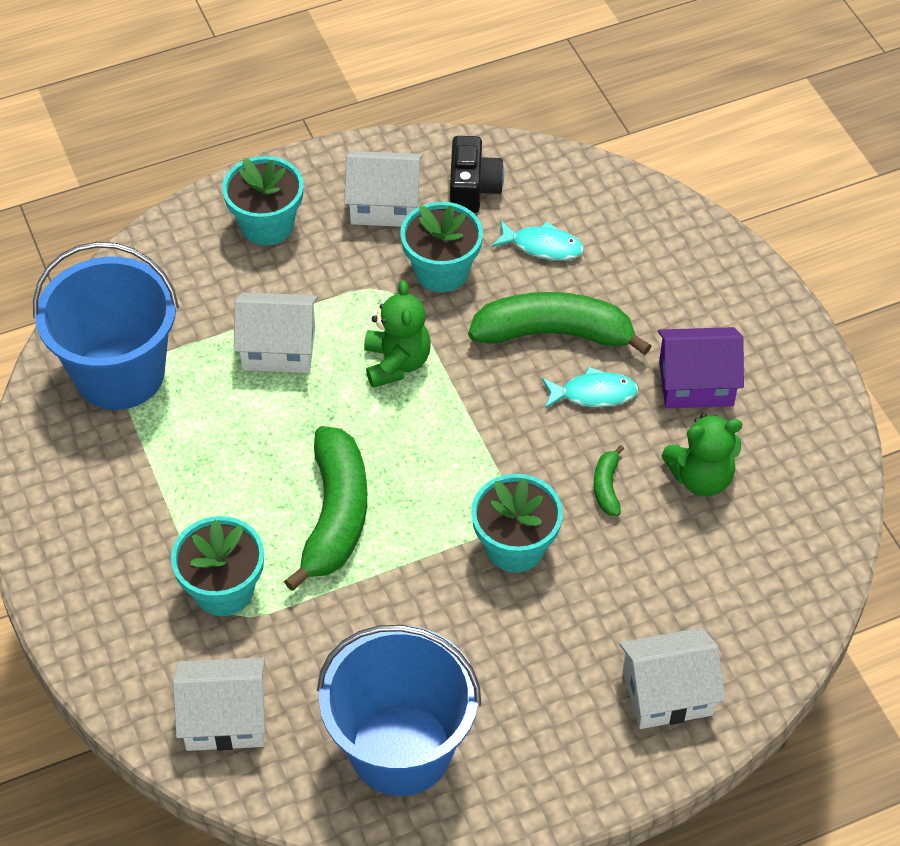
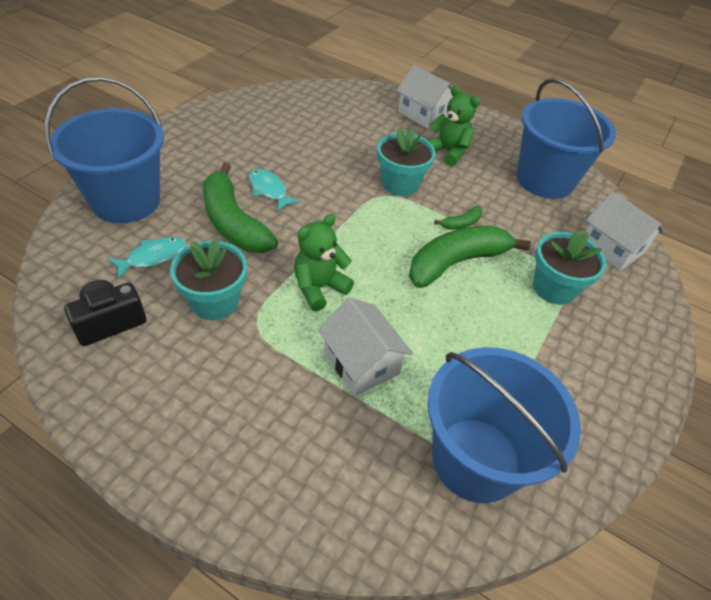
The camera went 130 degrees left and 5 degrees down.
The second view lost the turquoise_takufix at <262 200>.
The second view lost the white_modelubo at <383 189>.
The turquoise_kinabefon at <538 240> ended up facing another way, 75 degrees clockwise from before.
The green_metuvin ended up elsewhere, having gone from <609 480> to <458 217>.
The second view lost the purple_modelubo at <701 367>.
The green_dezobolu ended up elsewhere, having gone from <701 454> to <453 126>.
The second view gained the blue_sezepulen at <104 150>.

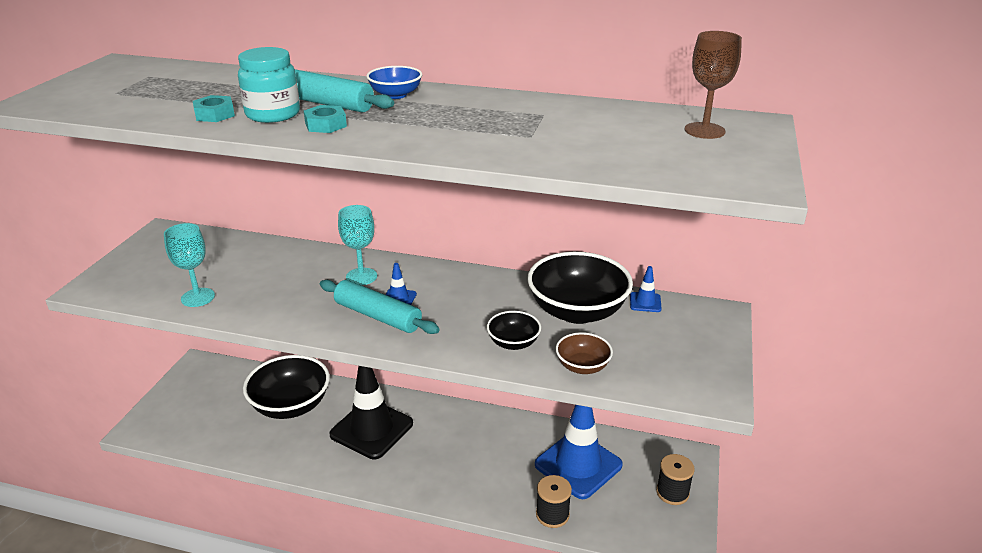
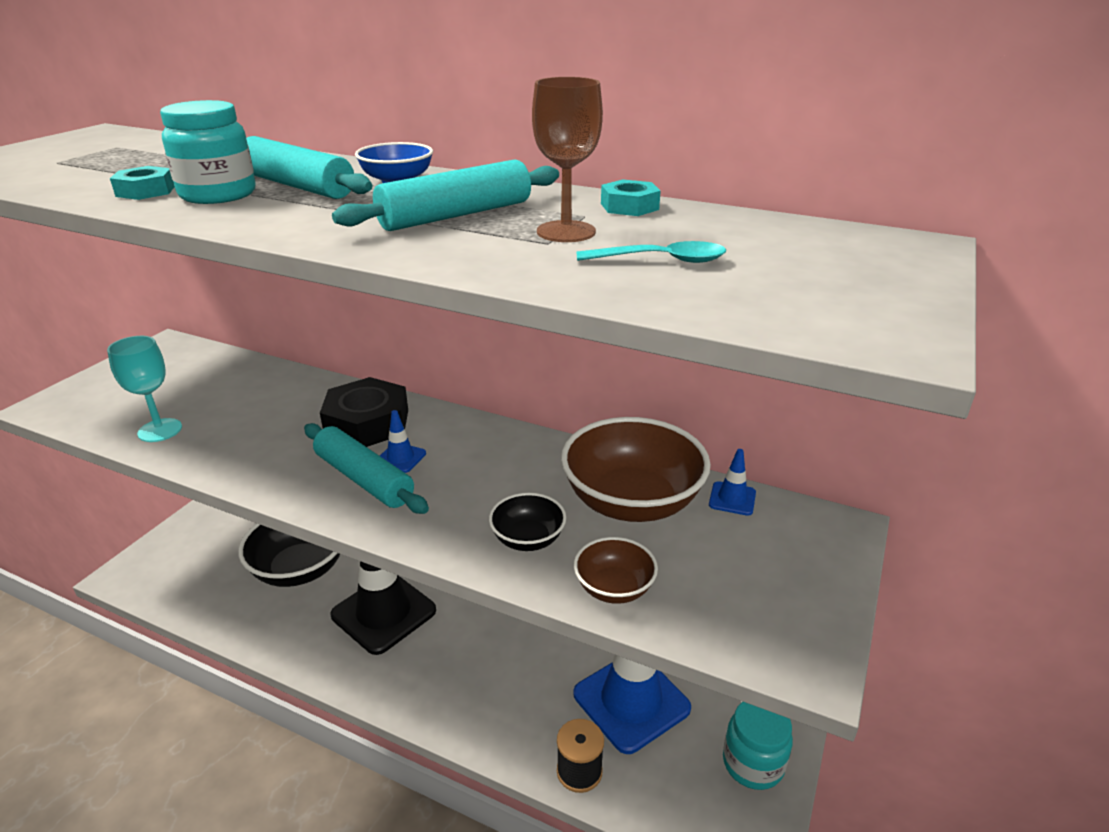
The camera went 10 degrees right and 0 degrees up.
The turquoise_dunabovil ended up elsewhere, having gone from <325 119> to <631 197>.
Where the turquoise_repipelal stood at <357 245>, the black_dunabovil came to stand at <364 412>.
What was the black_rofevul at <580 288> turned into the brown_rofevul at <636 469>.
Where the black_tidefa stood at <675 479>, the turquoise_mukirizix came to stand at <758 746>.
The brown_repipelal ended up elsewhere, having gone from <713 85> to <567 159>.
The second view gained the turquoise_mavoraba at <445 195>.
The second view gained the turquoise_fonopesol at <651 252>.

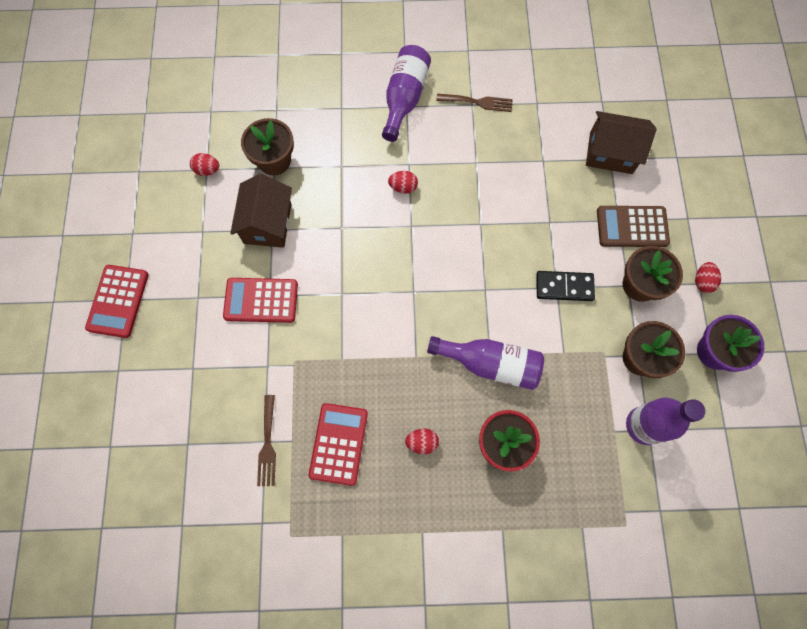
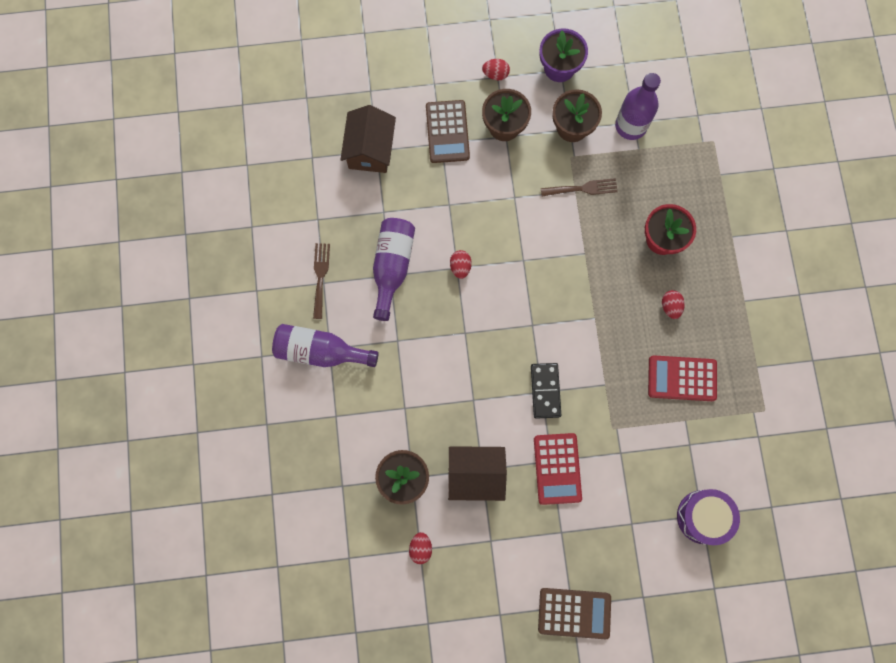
The camera went 95 degrees left and 5 degrees up.
What was the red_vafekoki at <117 301> turned into the brown_vafekoki at <574 613>.
The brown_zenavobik ended up elsewhere, having gone from <266 440> to <579 187>.
The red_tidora ended up elsewhere, having gone from <403 182> to <461 264>.
The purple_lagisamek ended up elsewhere, having gone from <485 363> to <394 269>.
The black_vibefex ended up elsewhere, having gone from <565 286> to <546 391>.
The second view gained the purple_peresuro at <708 517>.

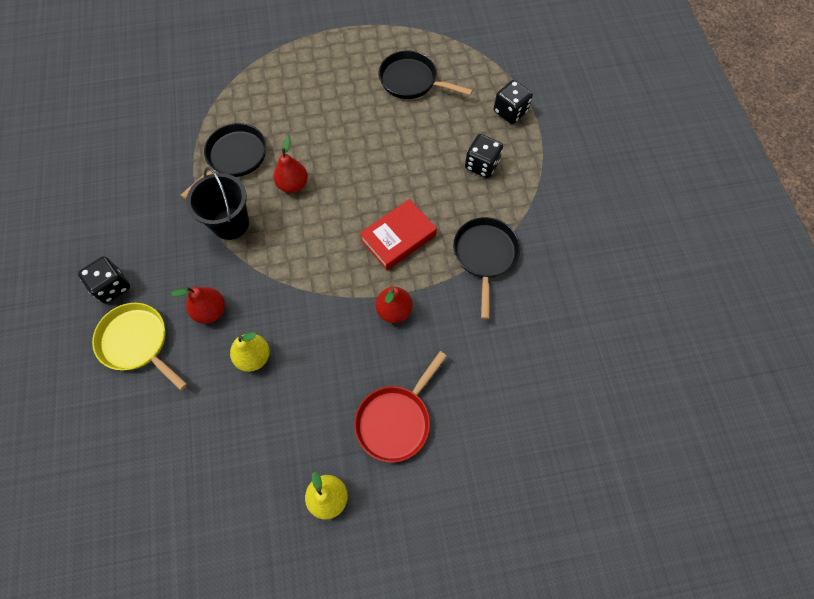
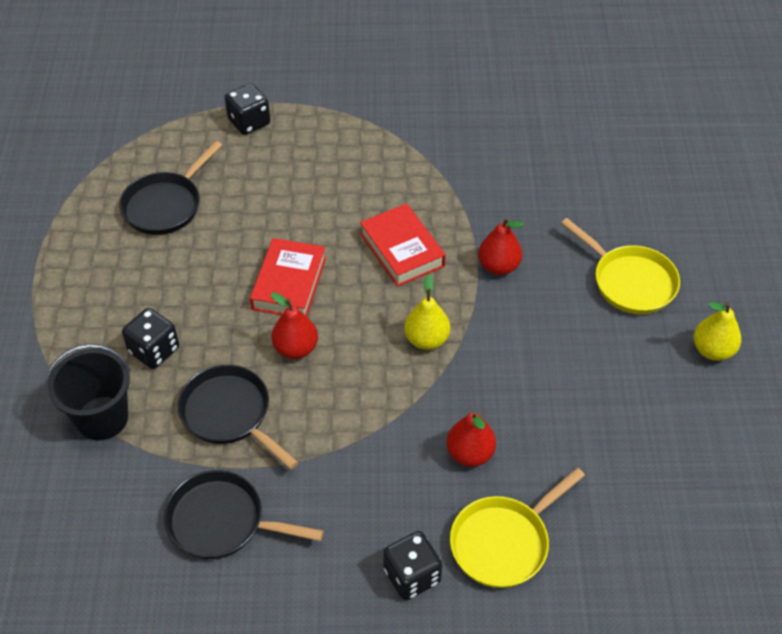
The camera went 80 degrees left and 15 degrees down.
The black_sezepulen ended up elsewhere, having gone from <217 203> to <88 392>.
The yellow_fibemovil ended up elsewhere, having gone from <250 352> to <427 312>.
What was the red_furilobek at <400 407> turned into the yellow_furilobek at <620 266>.
The black_furilobek ended up elsewhere, having gone from <486 268> to <244 514>.
The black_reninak ended up elsewhere, having gone from <484 156> to <150 338>.
The second view gained the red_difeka at <288 277>.

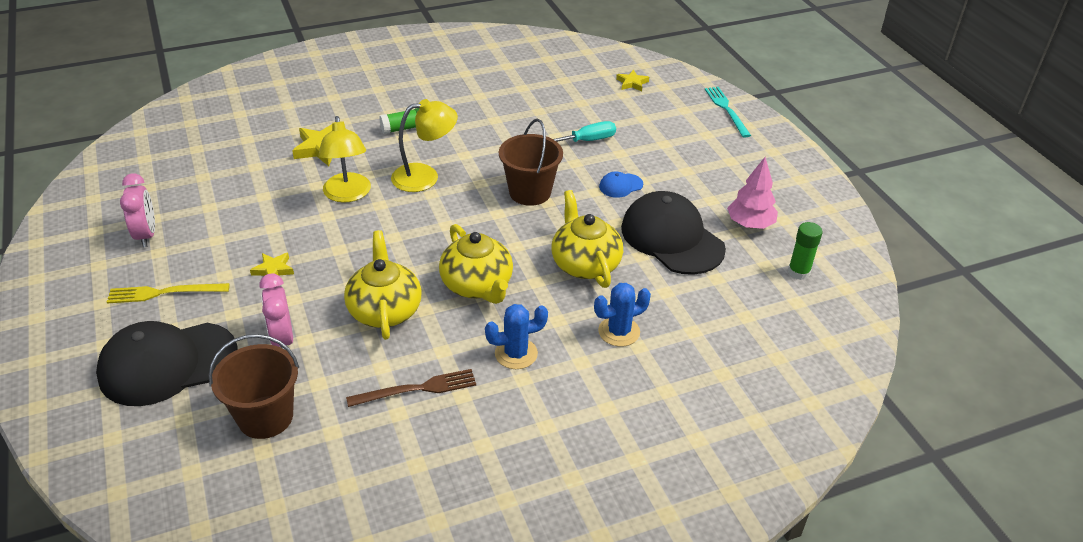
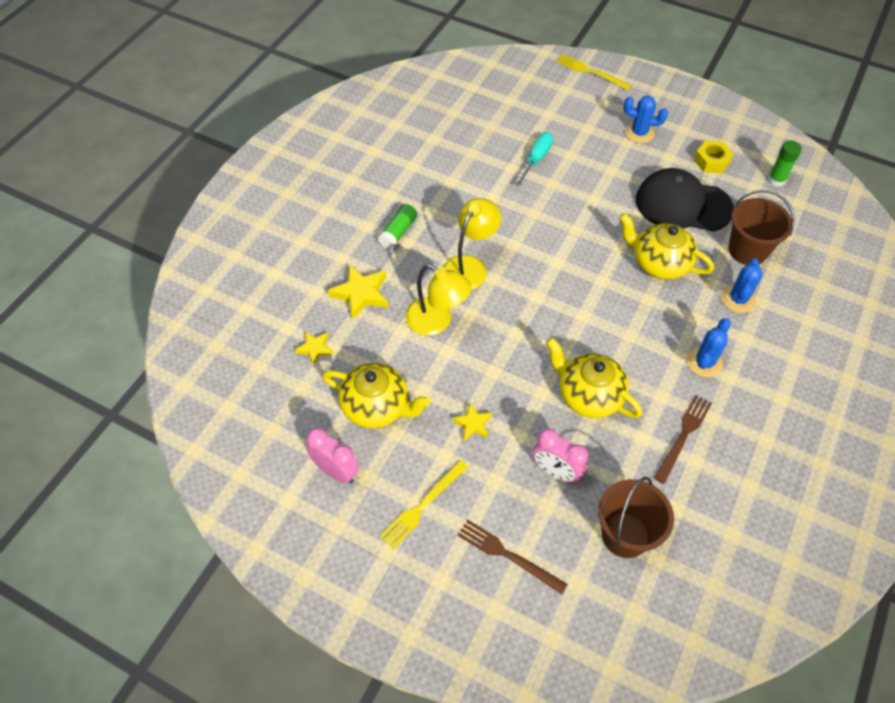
The camera went 40 degrees left and 15 degrees up.
Where the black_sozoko stood at <166 363>, the brown_zenavobik came to stand at <513 557>.
The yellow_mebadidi ended up elsewhere, having gone from <476 264> to <376 395>.
The brown_sezepulen ended up elsewhere, having gone from <531 162> to <762 227>.
The second view lost the blue_sozoko at <621 185>.
The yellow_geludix ended up elsewhere, having gone from <632 80> to <314 348>.
What was the turquoise_zenavobik at <728 112> turned into the yellow_zenavobik at <594 72>.
Where the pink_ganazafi stood at <752 193>, the yellow_dunabovil came to stand at <714 157>.
The second view gained the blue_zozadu at <645 119>.

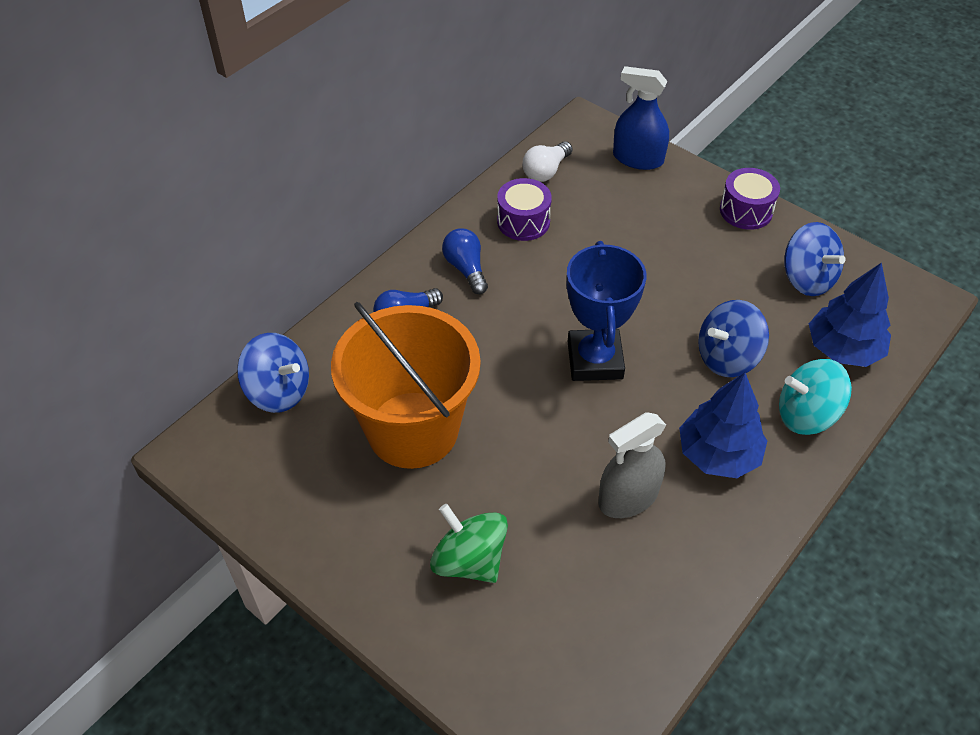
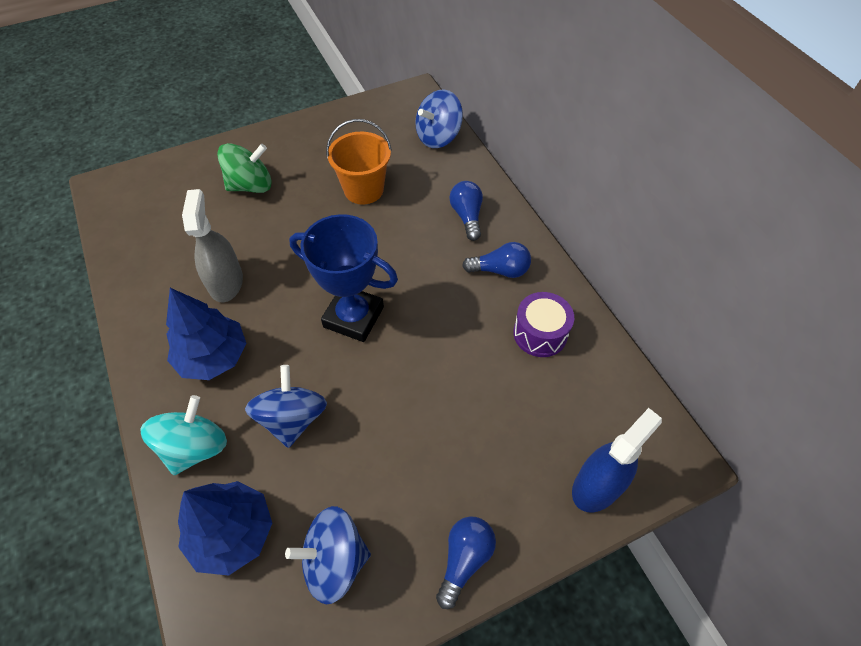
The camera went 115 degrees right and 5 degrees up.
The size of the orange_sezepulen at <406 385> changed by a factor of 0.59.
The second view lost the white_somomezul at <547 161>.
Where the purple_peresuro stood at <750 199>, the blue_somomezul came to stand at <466 562>.

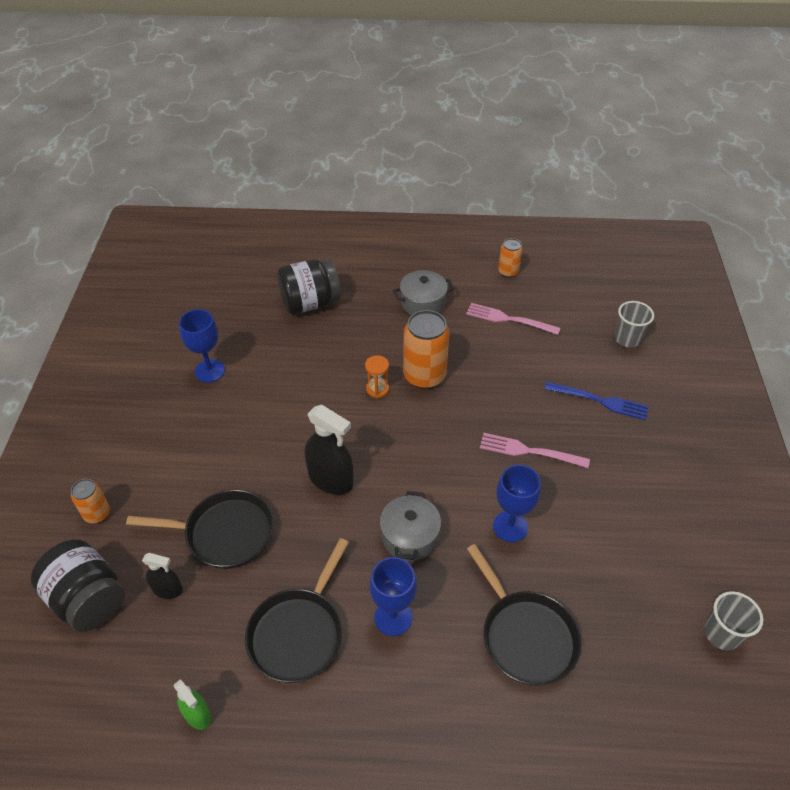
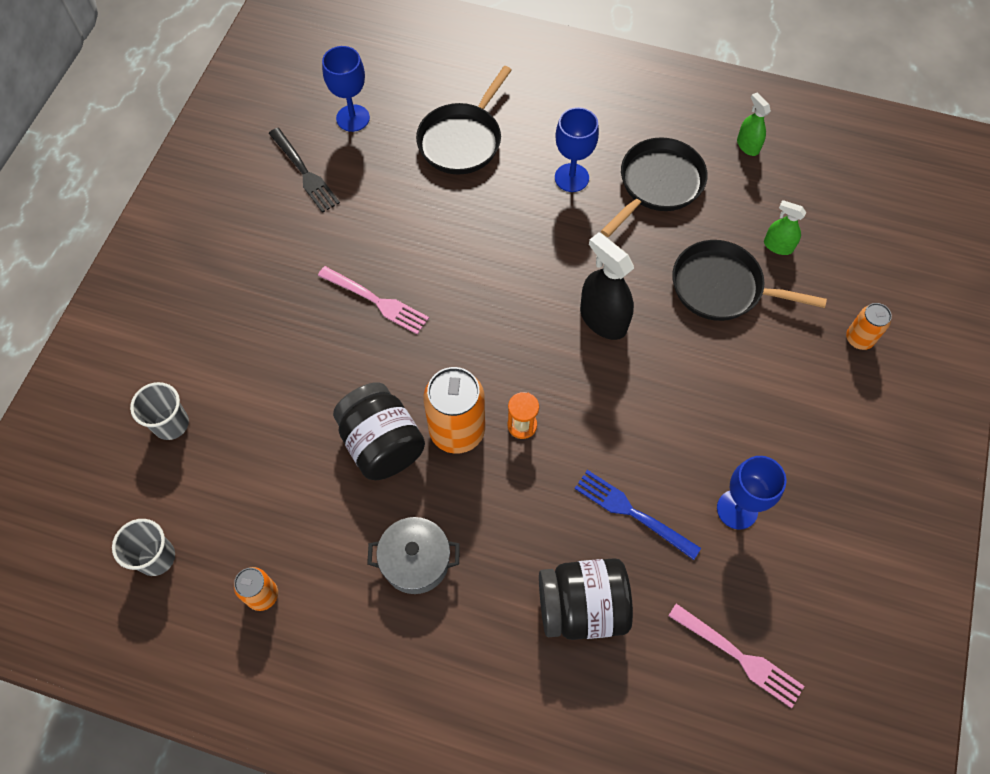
The camera went 165 degrees left and 15 degrees up.
The black_mukirizix ended up elsewhere, having gone from <77 585> to <379 431>.
What was the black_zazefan at <162 576> turned into the green_zazefan at <785 227>.
The second view lost the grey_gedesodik at <410 526>.
The pink_zenavobik ended up elsewhere, having gone from <513 319> to <736 656>.
The black_furilobek at <524 615> ended up facing another way, 135 degrees counterclockwise from before.
The blue_repipelal ended up elsewhere, having gone from <517 503> to <346 89>.
The blue_zenavobik ended up elsewhere, having gone from <597 401> to <637 515>.
The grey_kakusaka ended up elsewhere, having gone from <733 620> to <143 547>.
The second view gained the black_zenavobik at <304 170>.

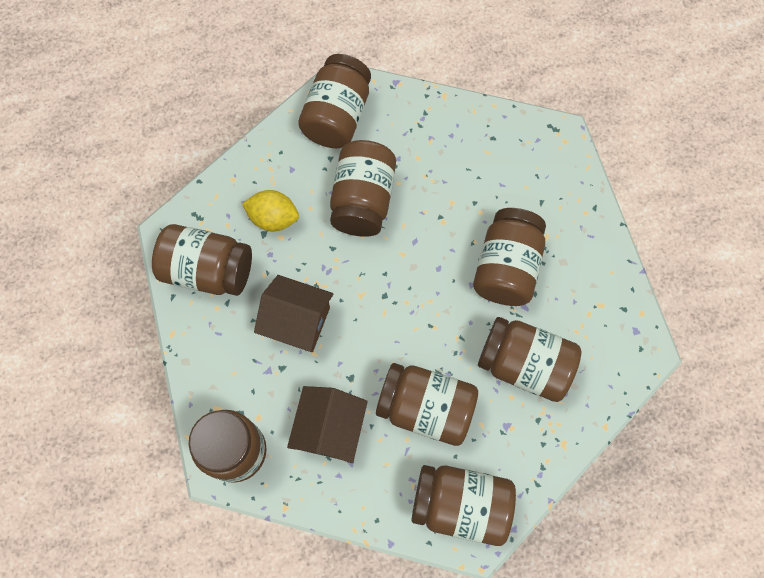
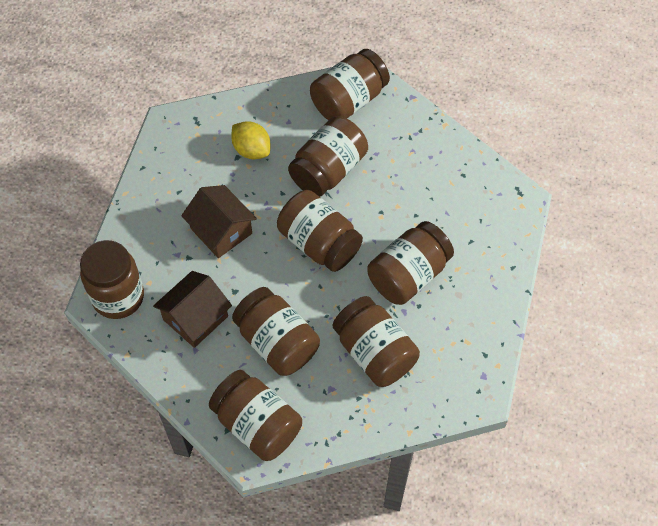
The camera went 30 degrees right and 10 degrees down.
The brown_mukirizix ended up elsewhere, having gone from <202 260> to <320 231>.

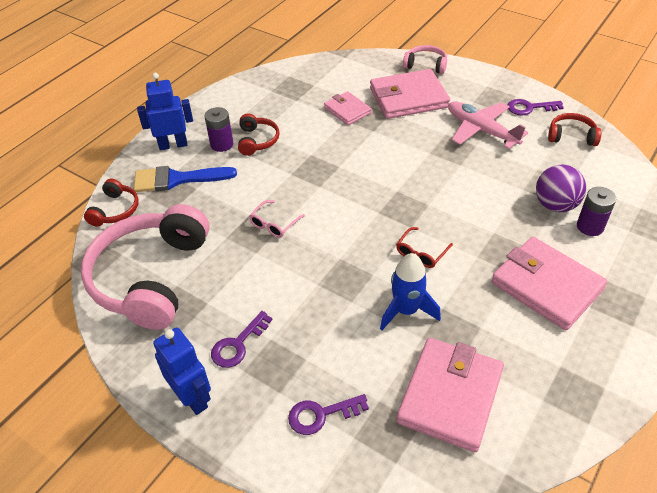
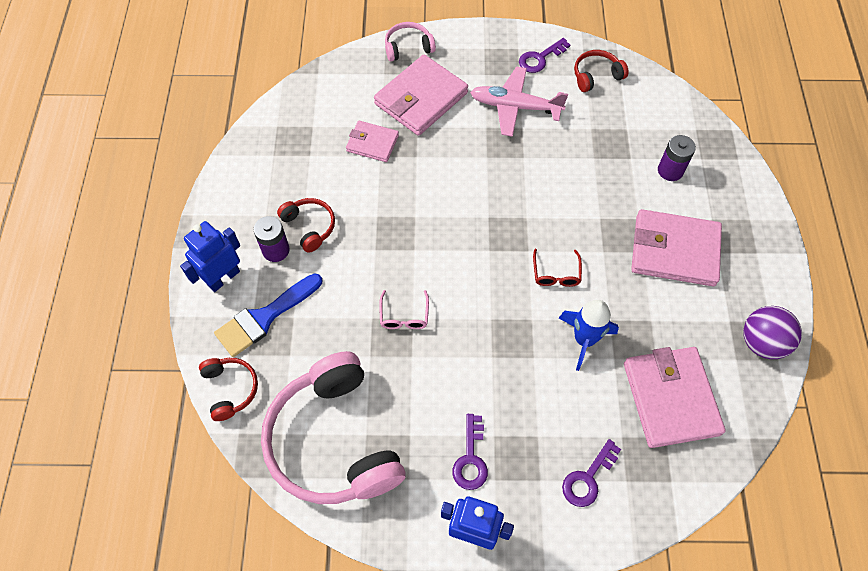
The camera went 35 degrees left and 15 degrees up.
The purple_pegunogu ended up elsewhere, having gone from <561 188> to <772 332>.

